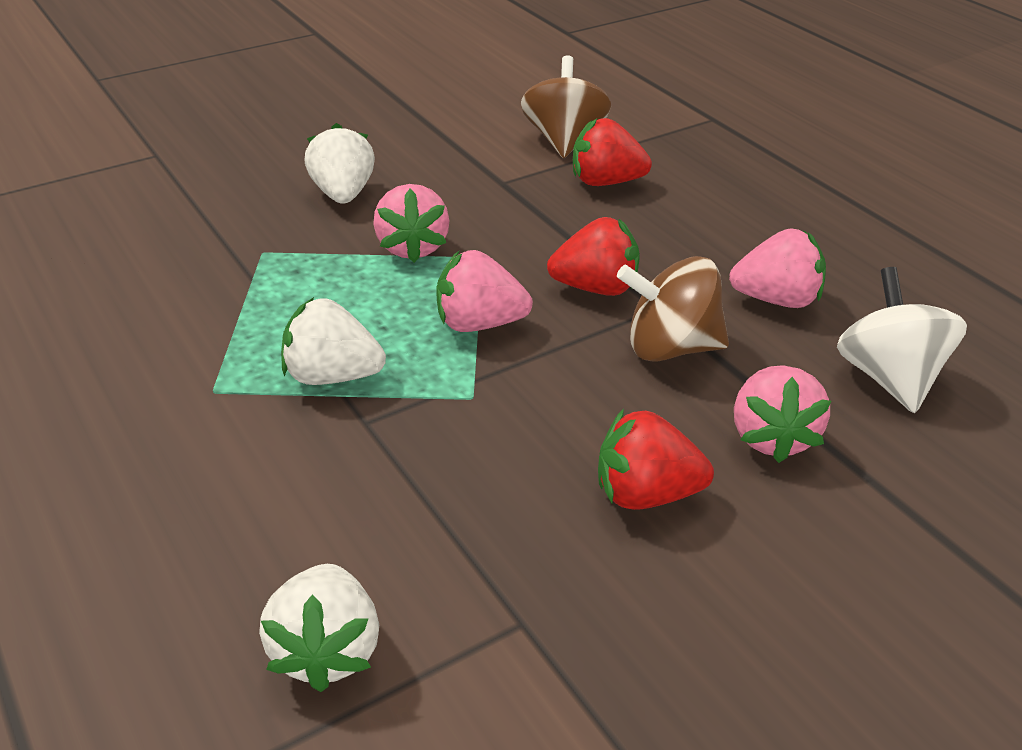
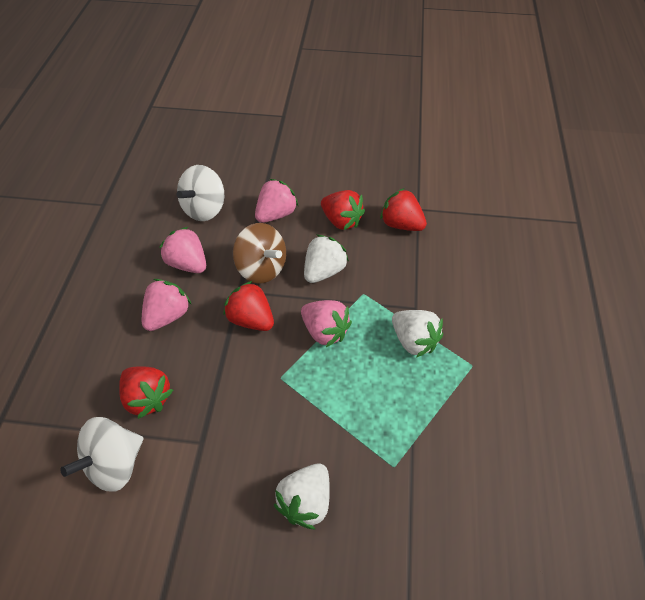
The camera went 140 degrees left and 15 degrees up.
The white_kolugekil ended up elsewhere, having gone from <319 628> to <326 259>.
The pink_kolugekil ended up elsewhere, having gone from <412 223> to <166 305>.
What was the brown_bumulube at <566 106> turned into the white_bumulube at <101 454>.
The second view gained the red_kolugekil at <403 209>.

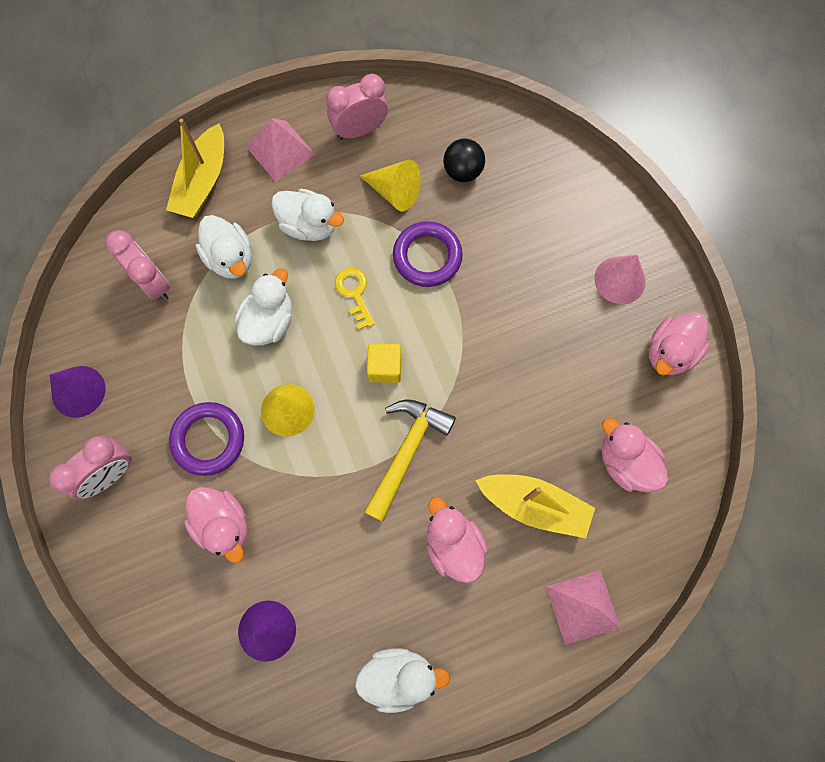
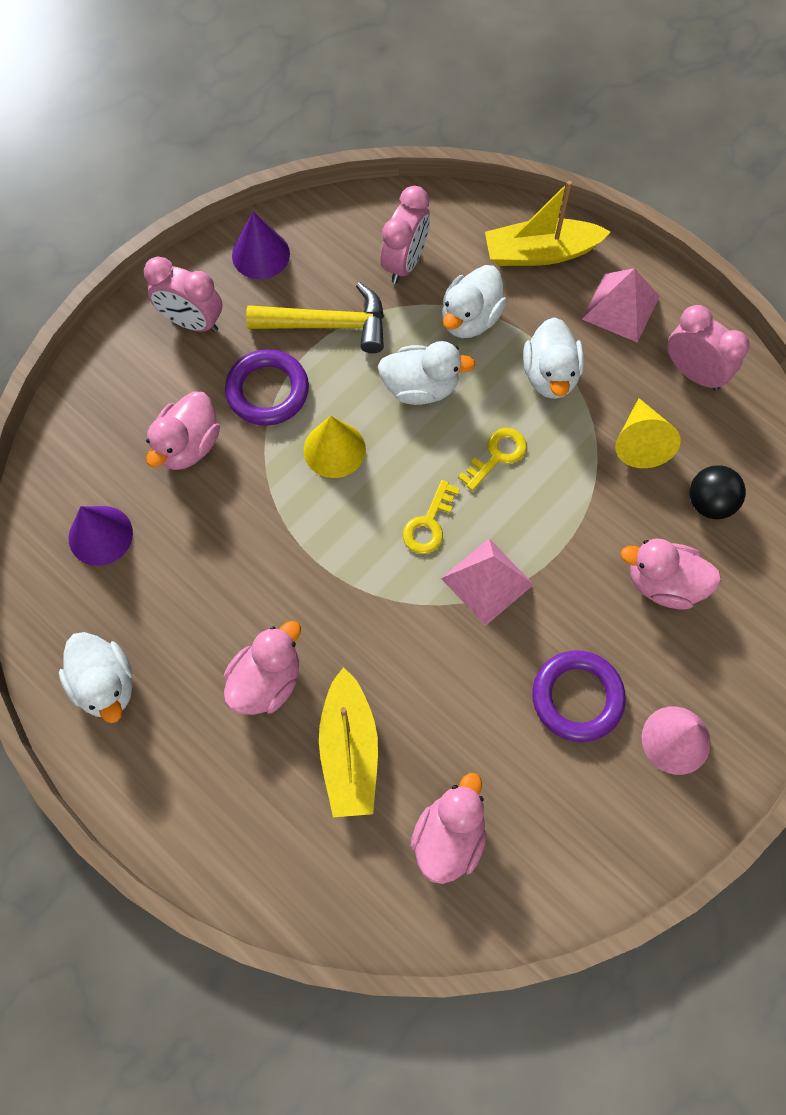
The camera went 65 degrees right and 5 degrees down.
The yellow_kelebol ended up elsewhere, having gone from <410 460> to <315 317>.
Where the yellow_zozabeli stood at <384 363>, the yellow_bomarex came to stand at <431 517>.
The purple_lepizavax ended up elsewhere, having gone from <428 254> to <579 696>.
The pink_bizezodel ended up elsewhere, having gone from <583 607> to <487 582>.
The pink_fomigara ended up elsewhere, having gone from <679 343> to <671 573>.

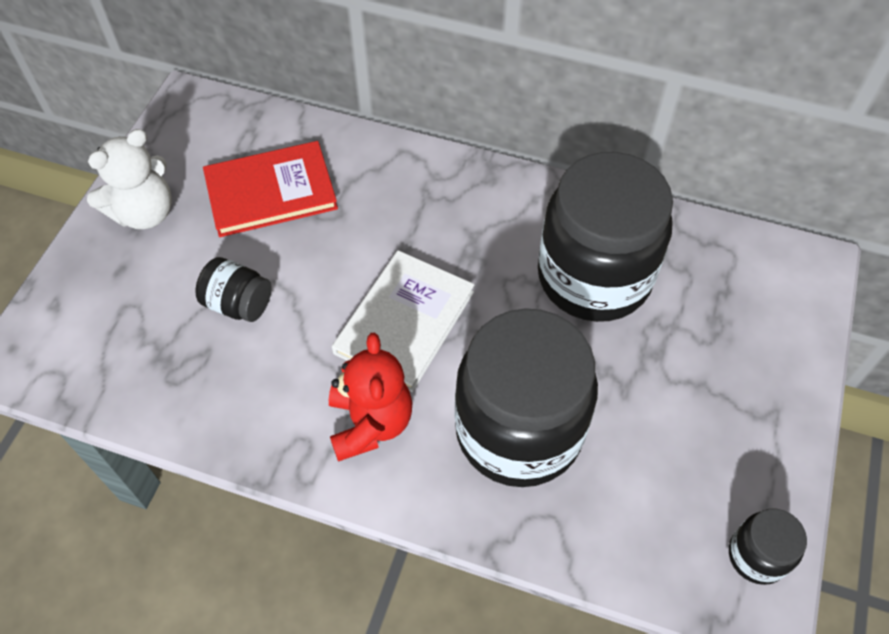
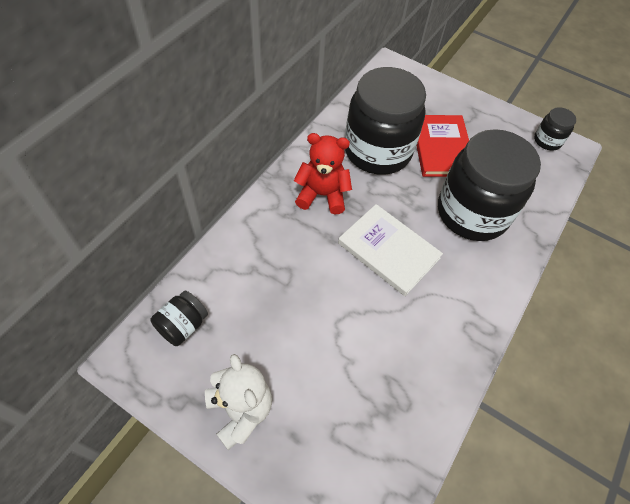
The camera went 80 degrees left and 0 degrees up.
The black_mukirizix ended up elsewhere, having gone from <233 289> to <179 318>.
The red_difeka ended up elsewhere, having gone from <270 189> to <443 146>.
The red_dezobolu ended up elsewhere, having gone from <370 397> to <323 174>.

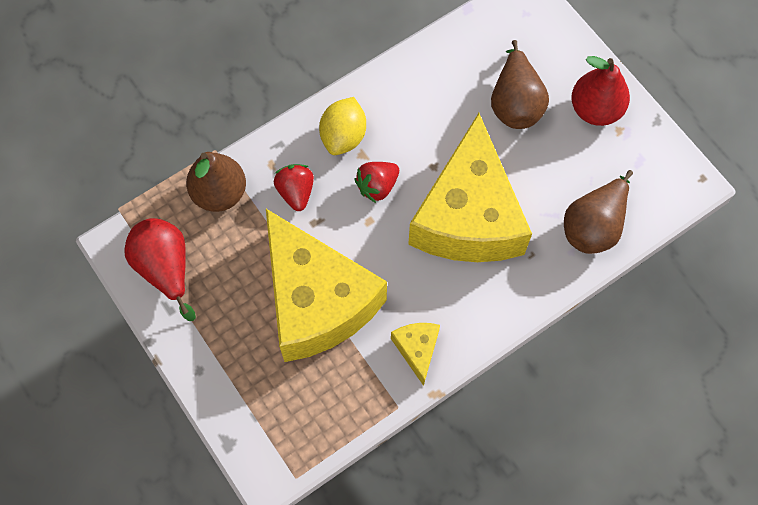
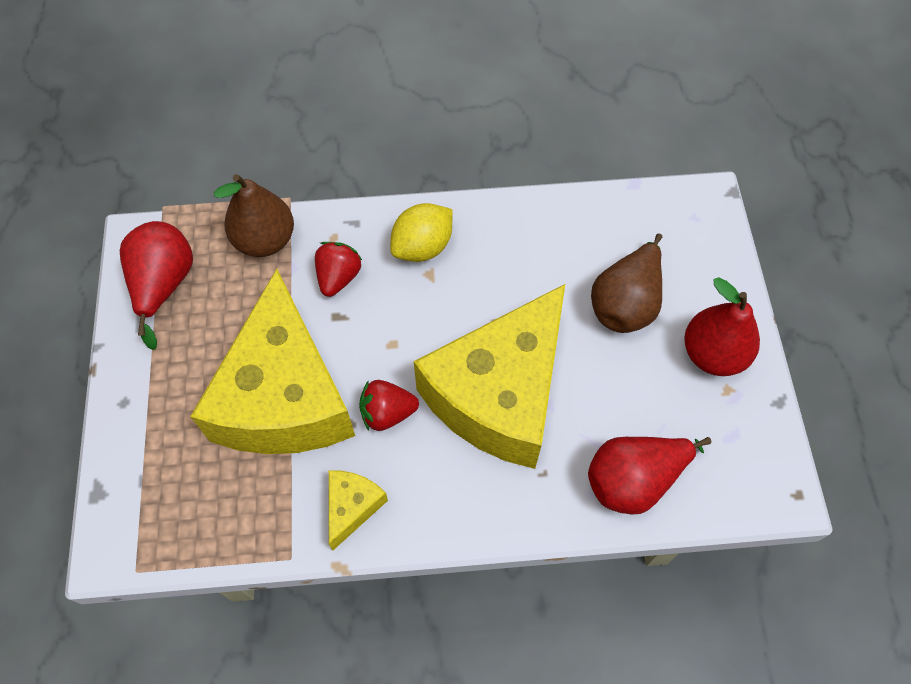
The camera went 30 degrees right and 5 degrees down.
The red_kolugekil ended up elsewhere, having gone from <376 182> to <389 405>.
What was the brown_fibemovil at <598 212> turned into the red_fibemovil at <650 476>.

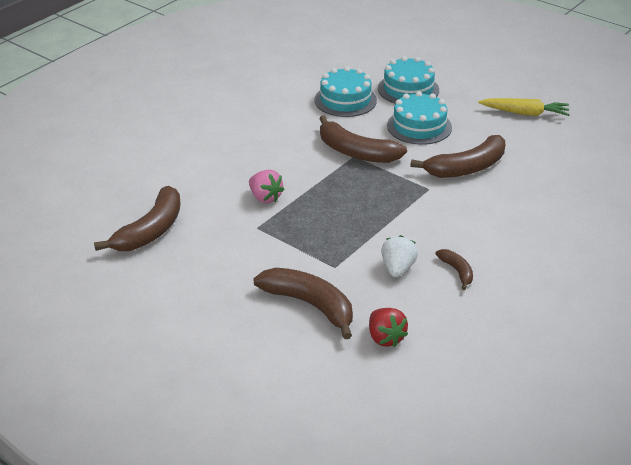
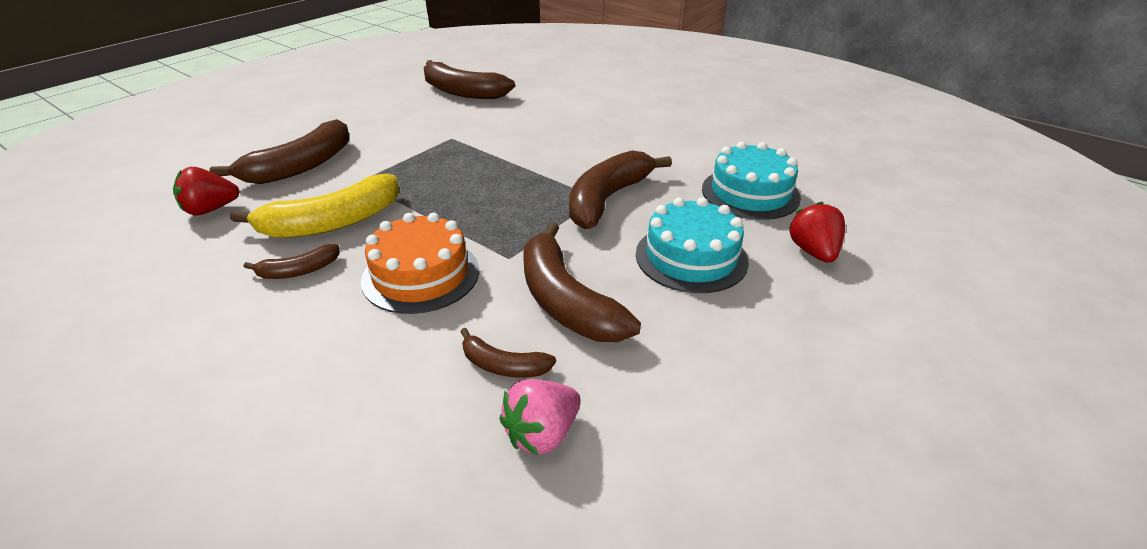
The camera went 90 degrees right and 0 degrees up.
The pink_kolugekil ended up elsewhere, having gone from <267 186> to <540 417>.
Where the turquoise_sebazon stood at <408 79>, the red_kolugekil came to stand at <817 232>.
Where the white_kolugekil stood at <399 256>, the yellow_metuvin came to stand at <315 206>.
The second view lost the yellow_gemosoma at <524 107>.
The second view gained the orange_sebazon at <420 263>.
The second view gained the brown_metuvin at <508 353>.

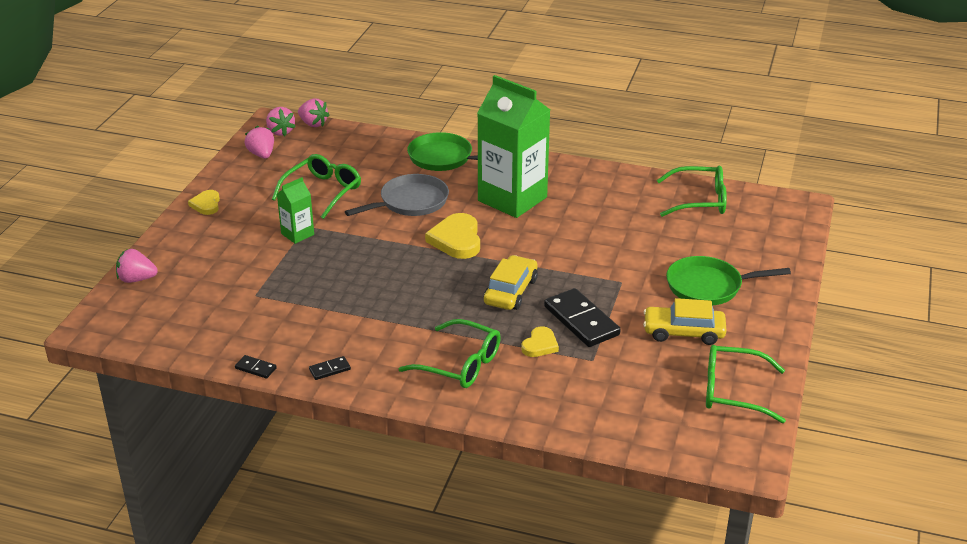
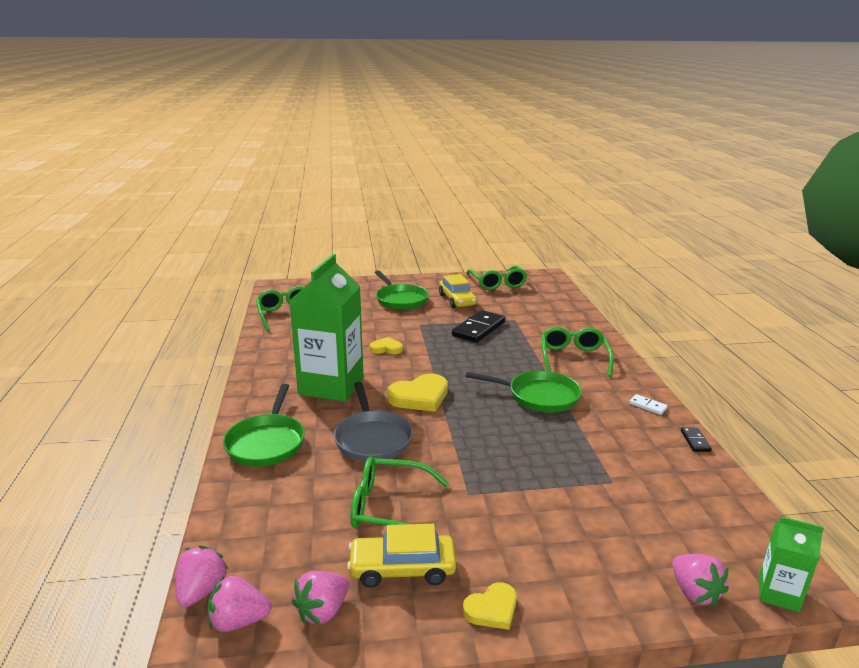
The camera went 115 degrees left and 10 degrees down.
The pink_kolugekil at <281 121> ended up facing another way, 135 degrees counterclockwise from before.
The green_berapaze ended up elsewhere, having gone from <295 210> to <791 564>.
What was the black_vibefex at <330 368> turned into the white_vibefex at <648 404>.
The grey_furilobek at <397 195> ended up facing another way, 135 degrees counterclockwise from before.
The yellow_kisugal ended up elsewhere, having gone from <511 282> to <401 556>.
The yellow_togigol ended up elsewhere, having gone from <540 341> to <386 345>.
The second view gained the green_furilobek at <523 392>.

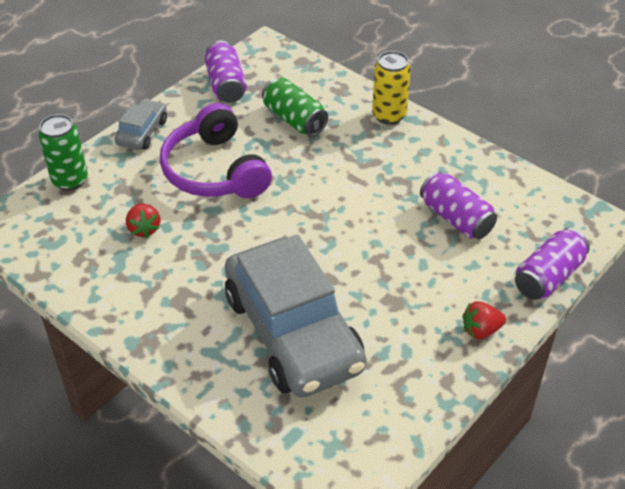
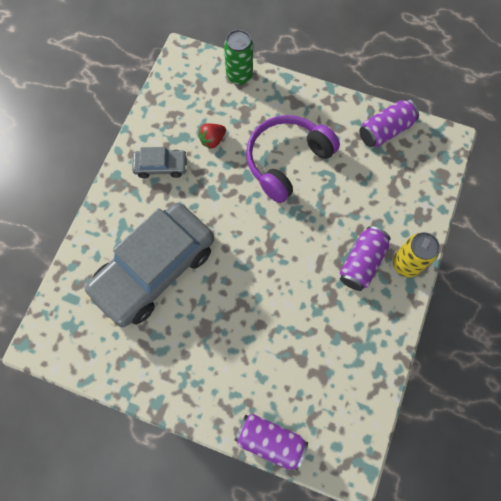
The camera went 70 degrees right and 25 degrees up.
The grey_kisugal ended up elsewhere, having gone from <141 124> to <160 162>.
The second view lost the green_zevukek at <295 107>.
The purple_zevukek ended up elsewhere, having gone from <458 205> to <365 258>.
The second view lost the red_kolugekil at <484 320>.

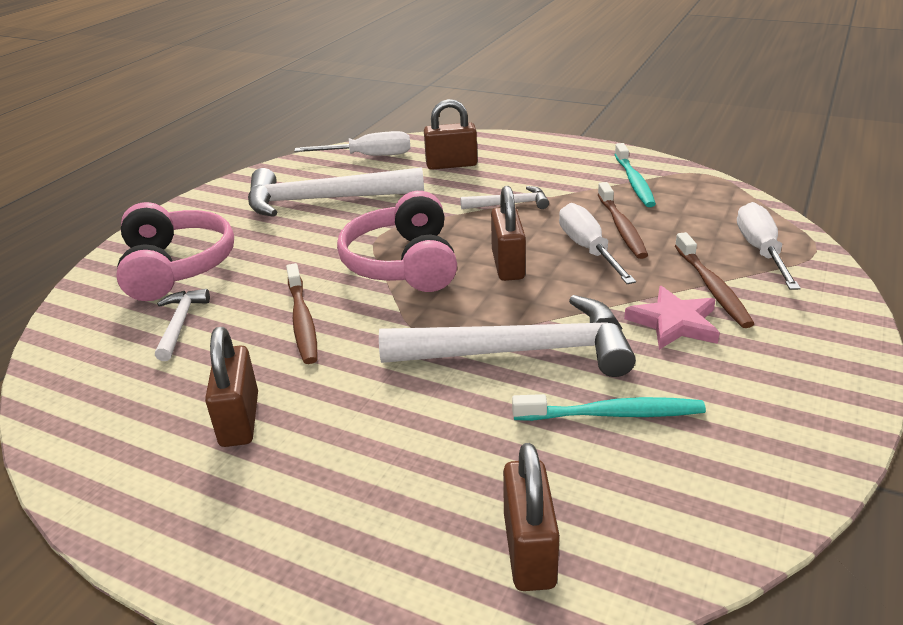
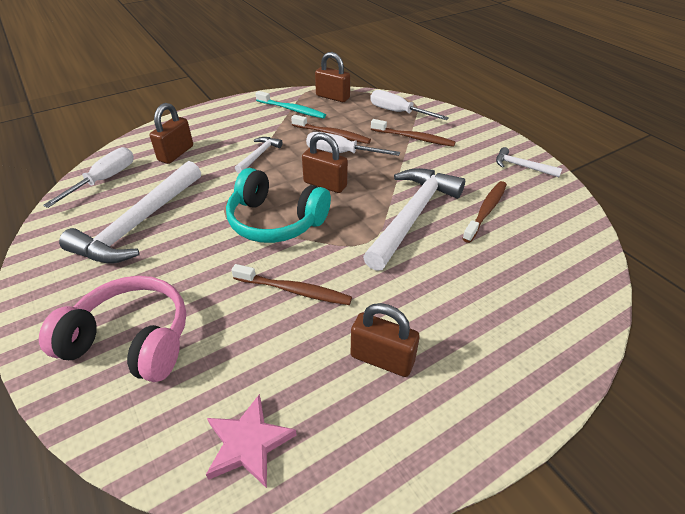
The camera went 60 degrees left and 10 degrees up.
The white_kelebol ended up elsewhere, having gone from <182 325> to <529 162>.
What was the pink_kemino at <397 241> turned into the turquoise_kemino at <278 205>.
The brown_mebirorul ended up elsewhere, having gone from <531 517> to <332 77>.
What was the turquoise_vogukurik at <609 407> turned into the brown_vogukurik at <484 212>.
The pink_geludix ended up elsewhere, having gone from <672 318> to <251 441>.

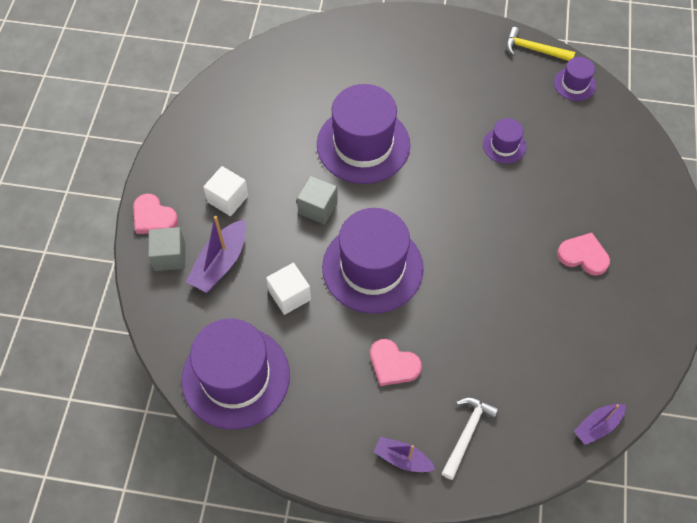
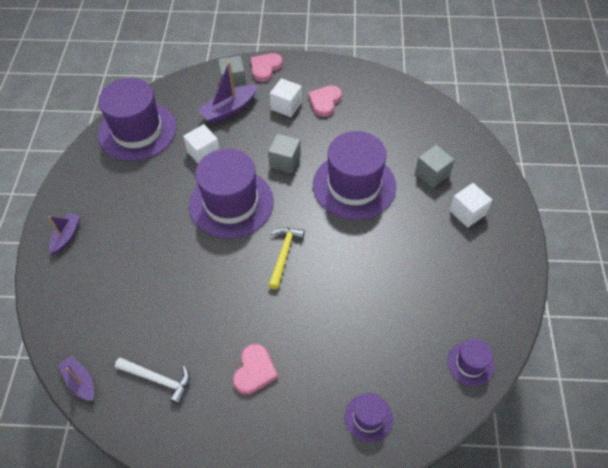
The camera went 85 degrees right and 5 degrees down.
The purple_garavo at <216 254> ended up facing another way, 60 degrees counterclockwise from before.
The pink_togigol ended up elsewhere, having gone from <396 362> to <325 101>.
The white_kelebol ended up elsewhere, having gone from <470 438> to <152 381>.
The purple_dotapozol ended up elsewhere, having gone from <504 141> to <369 417>.
The yellow_kelebol ended up elsewhere, having gone from <540 44> to <286 258>.
The second view gained the grey_zozabeli at <435 166>.
The second view gained the white_zozabeli at <470 205>.

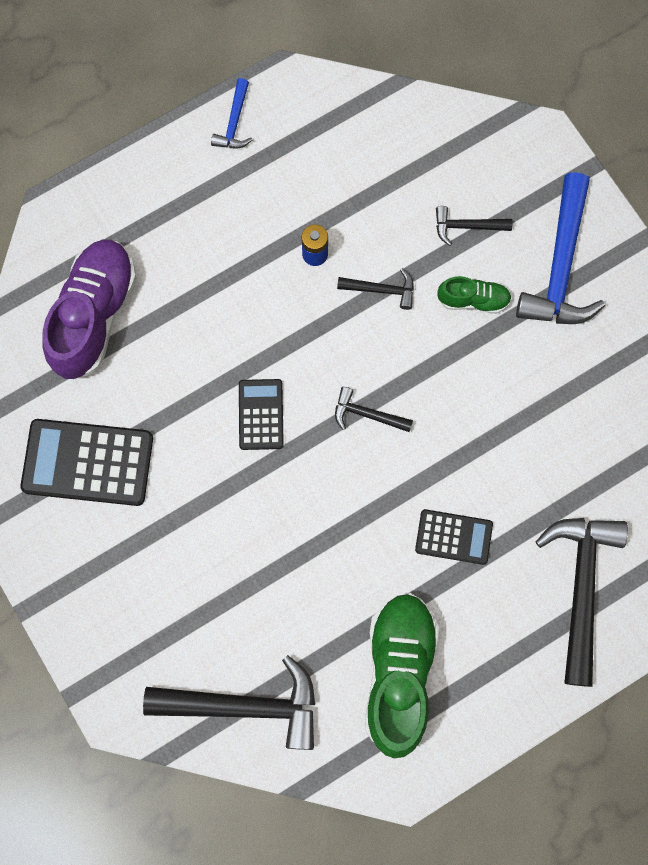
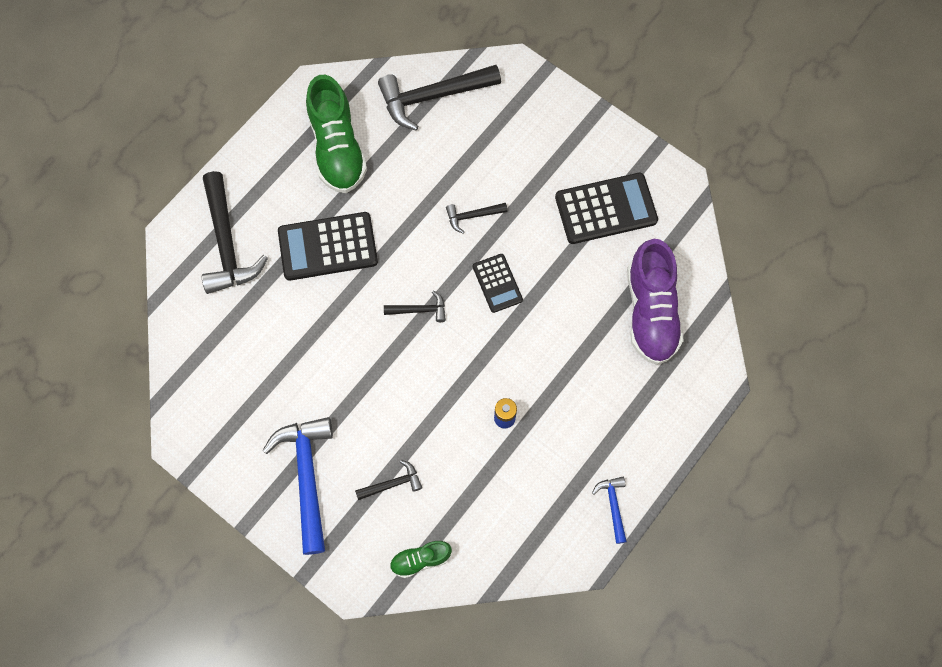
The camera went 160 degrees right and 5 degrees down.
The black_kelebol ended up elsewhere, having gone from <375 289> to <477 218>.
The size of the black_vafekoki at <454 537> changed by a factor of 1.72.
The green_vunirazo ended up elsewhere, having gone from <474 295> to <421 559>.

